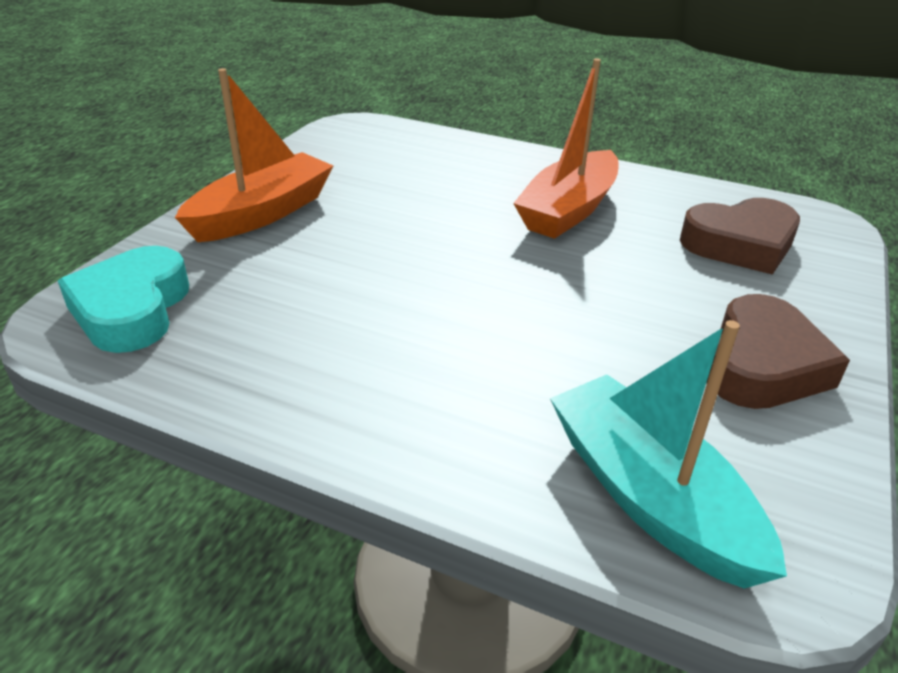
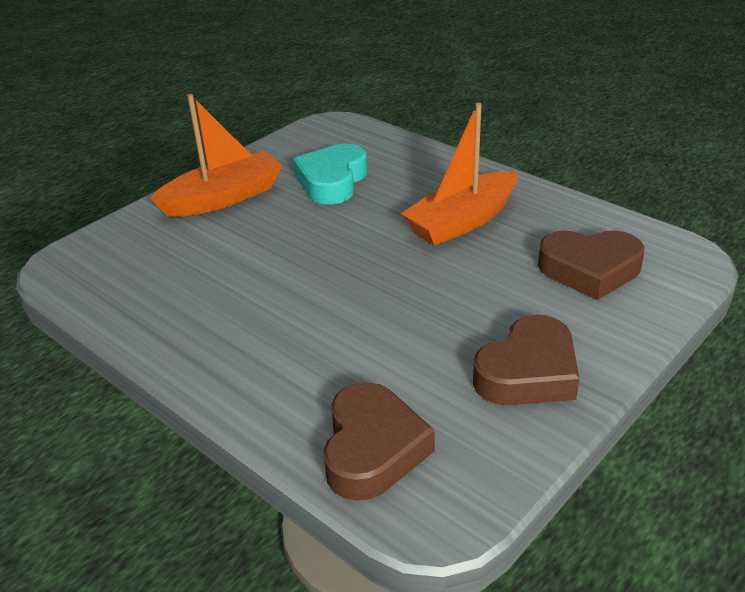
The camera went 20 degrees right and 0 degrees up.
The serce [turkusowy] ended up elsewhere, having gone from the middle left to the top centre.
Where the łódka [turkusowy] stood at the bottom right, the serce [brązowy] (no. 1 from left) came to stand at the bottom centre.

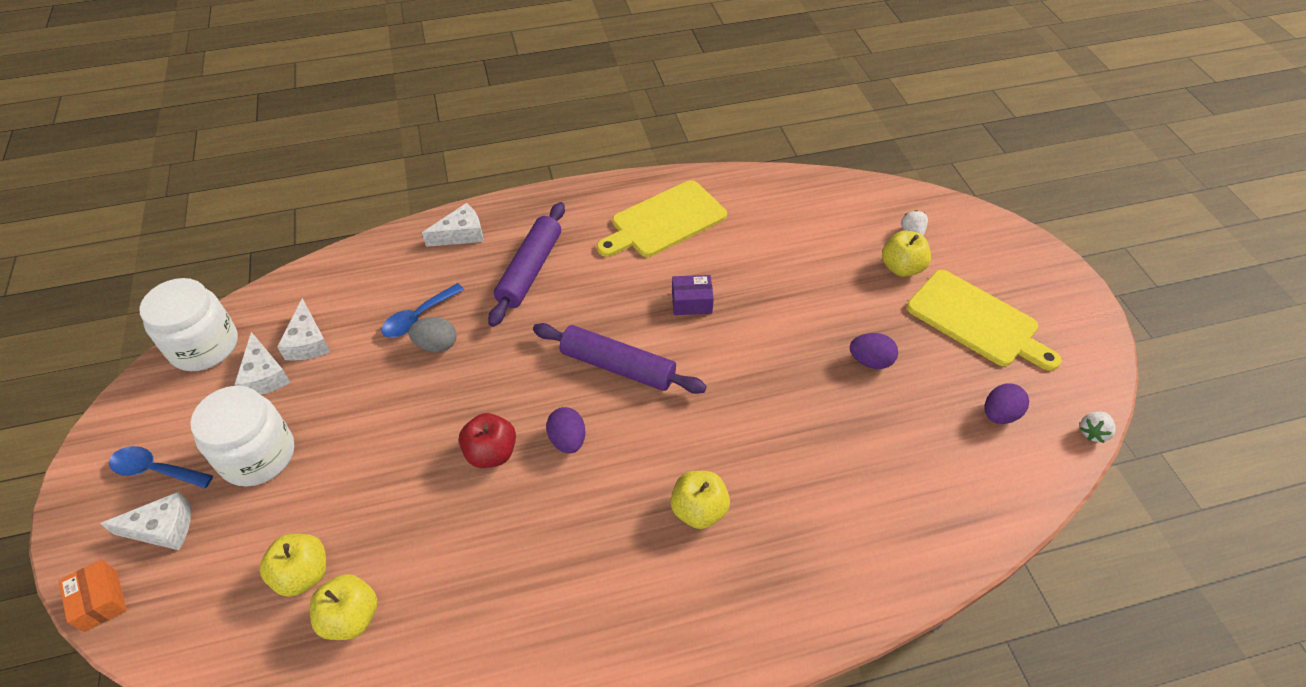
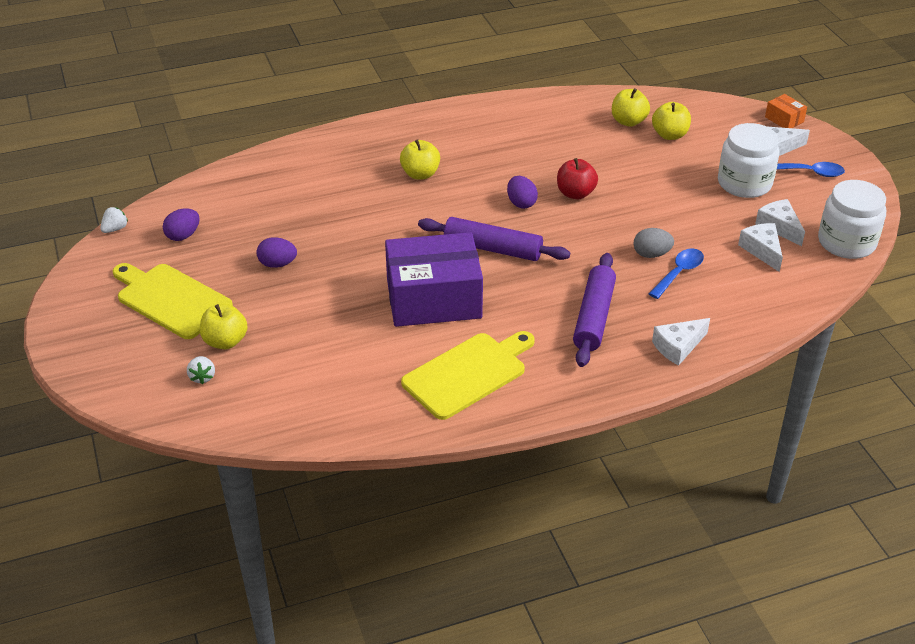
The camera went 175 degrees right and 10 degrees down.
The size of the pudełko [fioletowy] at the centre changed by a factor of 2.44.

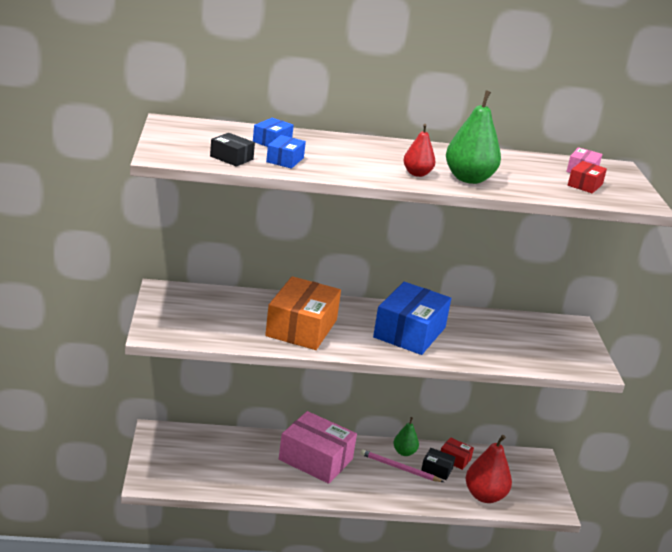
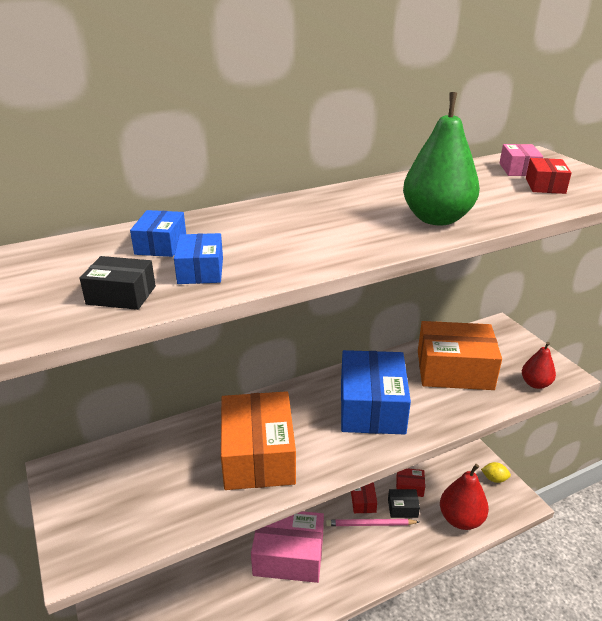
The camera went 20 degrees left and 5 degrees up.
The gruszka [czerwony] (no. 1 from left in the first image) ended up elsewhere, having gone from the top centre to the middle right.
Where the gruszka [zielony] (no. 1 from left) stood at the bottom centre, the pudełko [czerwony] (no. 1 from left) came to stand at the bottom centre.
The second view gained the pudełko [pomarańczowy] (no. 2 from left) at the middle right.
The second view gained the cytryna [żółty] at the bottom right.

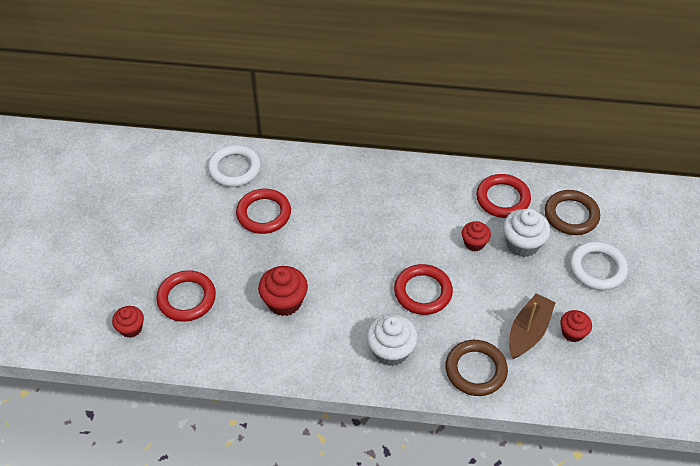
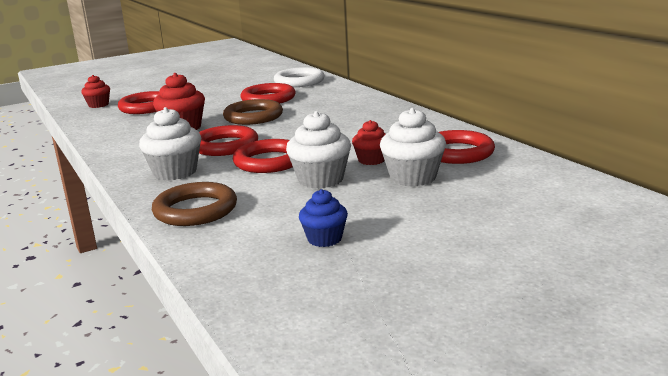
The camera went 55 degrees right and 30 degrees down.
The pierścień [brązowy] (no. 2 from left) ended up elsewhere, having gone from the middle right to the top centre.
The second view lost the pierścień [biały] (no. 2 from left) at the middle right.
The second view lost the łódka [brązowy] at the bottom right.
What was the muffinka [czerwony] (no. 4 from left) at the bottom right turned into the muffinka [niebieski] at the centre.
The second view gained the muffinka [biały] (no. 2 from left) at the centre.
The second view gained the pierścień [czerwony] (no. 2 from left) at the centre.

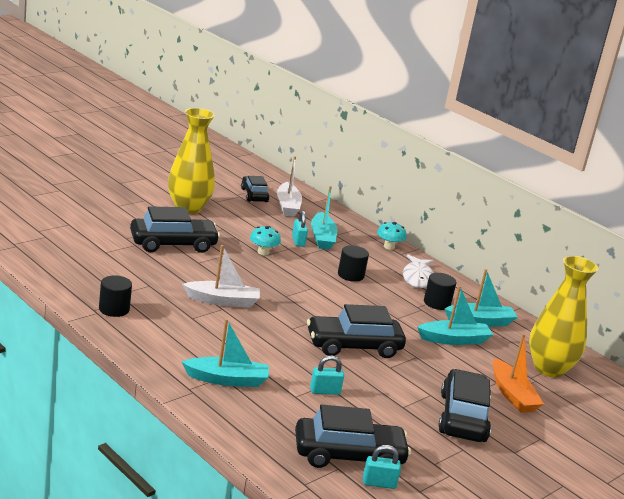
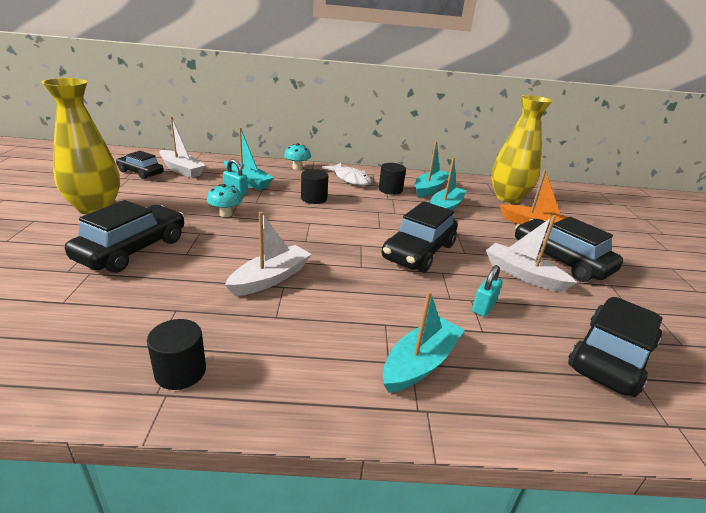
The camera went 45 degrees left and 5 degrees up.
The second view lost the kłódka [turkusowy] (no. 3 from left) at the bottom centre.
The second view gained the łódka [biały] (no. 3 from left) at the middle right.

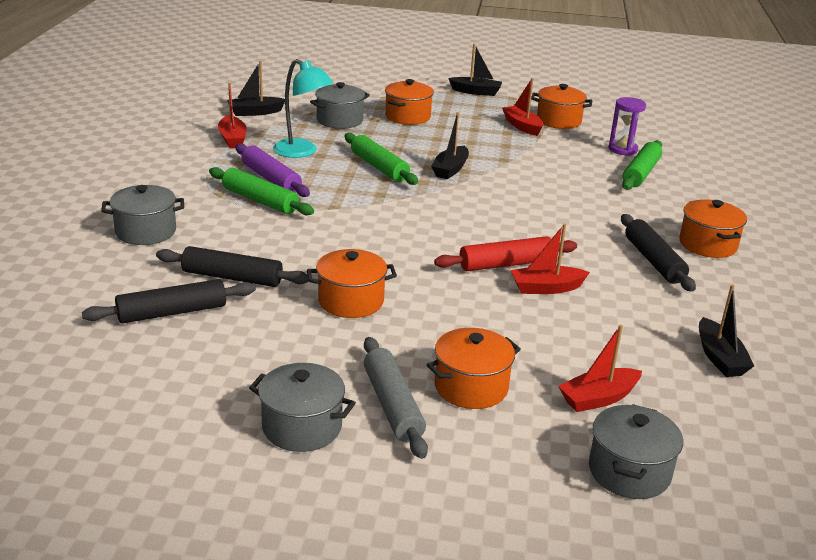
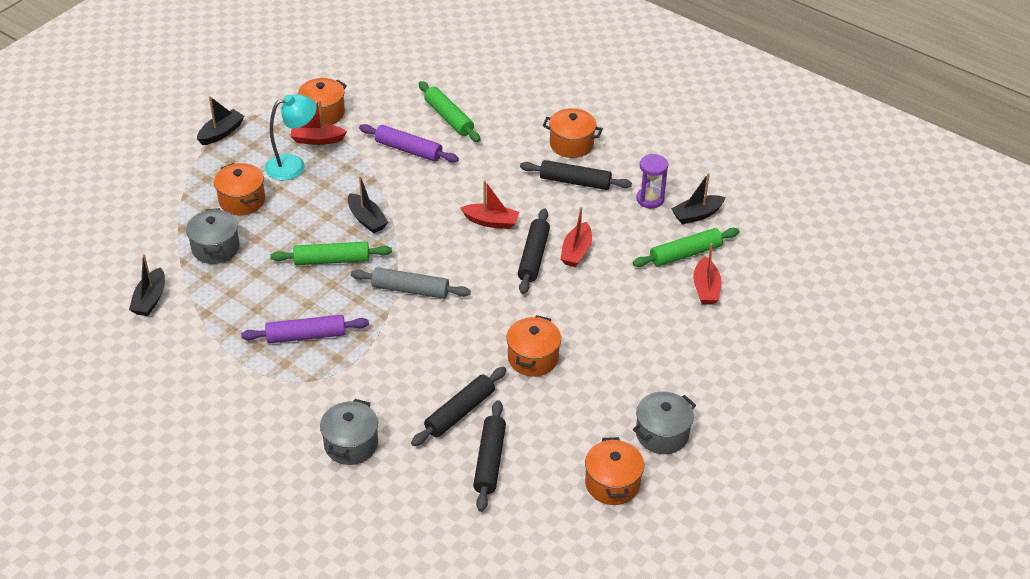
The camera went 60 degrees left and 15 degrees up.
The lampka [turkusowy] ended up elsewhere, having gone from the top centre to the top left.
The łódka [czerwony] (no. 1 from left in the first image) ended up elsewhere, having gone from the top left to the centre.
The klepsydra [fioletowy] ended up elsewhere, having gone from the top right to the top centre.
The wałek do ciasta [zielony] (no. 1 from left in the first image) ended up elsewhere, having gone from the middle left to the centre.
What was the wałek do ciasta [czerwony] at the centre turned into the wałek do ciasta [czarny] (no. 3 from left) at the centre.
The łódka [czarny] (no. 4 from left) at the middle right ended up facing another way, 135 degrees clockwise from before.
The garnek [pomarańczowy] (no. 3 from left in the first image) ended up elsewhere, having gone from the centre to the bottom centre.
The wałek do ciasta [szary] ended up elsewhere, having gone from the bottom centre to the centre.
The second view lost the garnek [szary] (no. 4 from left) at the bottom right.
The second view gained the wałek do ciasta [fioletowy] (no. 2 from left) at the top centre.

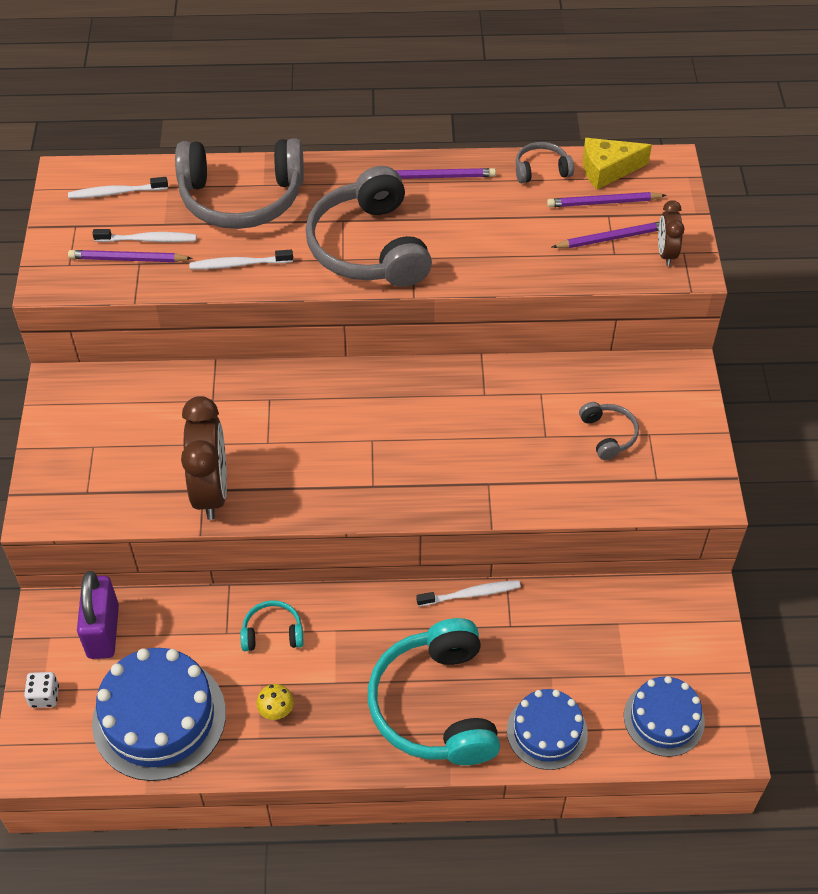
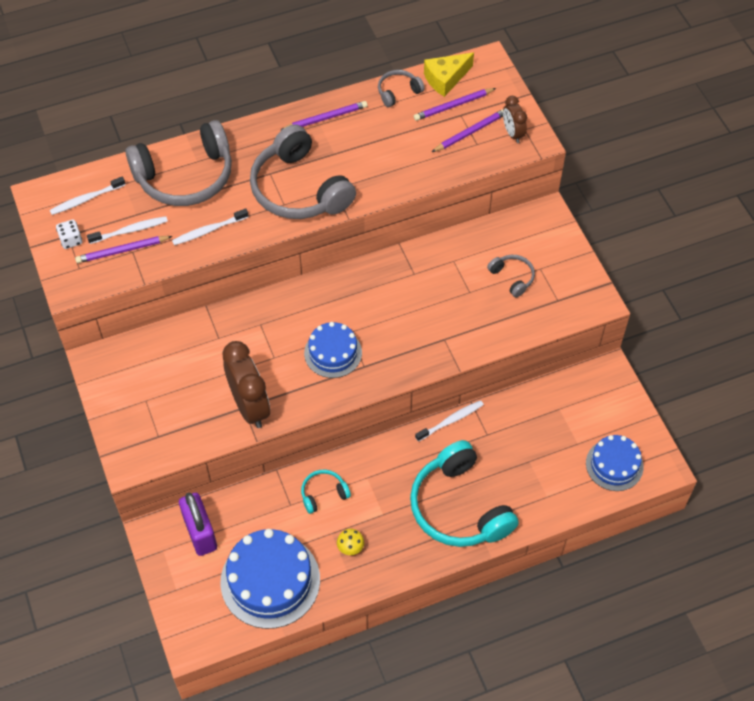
The camera went 20 degrees left and 5 degrees up.
The kostka do gry [biały] ended up elsewhere, having gone from the bottom left to the middle left.
The tort [niebieski] (no. 2 from left) ended up elsewhere, having gone from the bottom right to the centre.

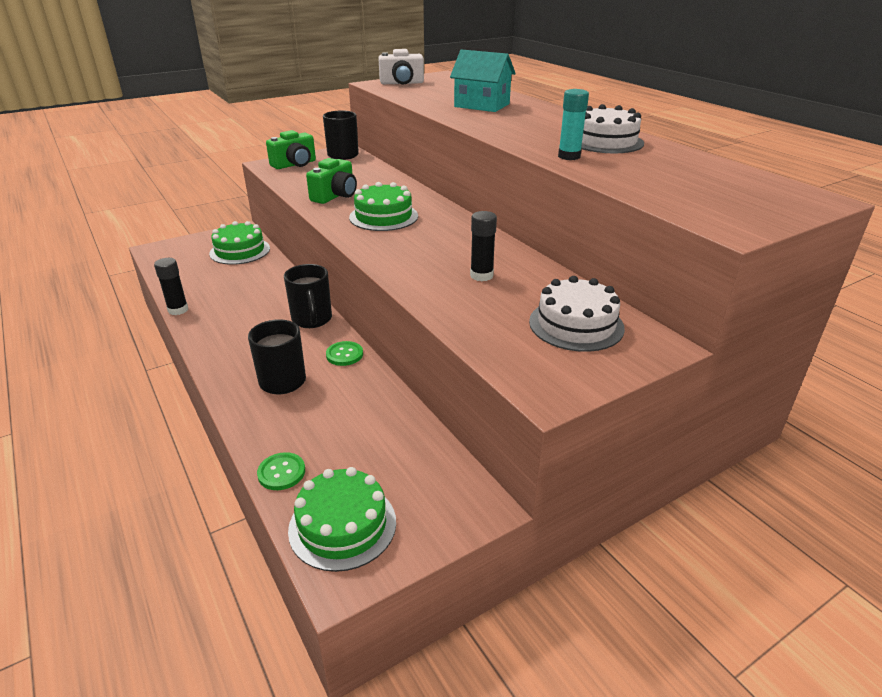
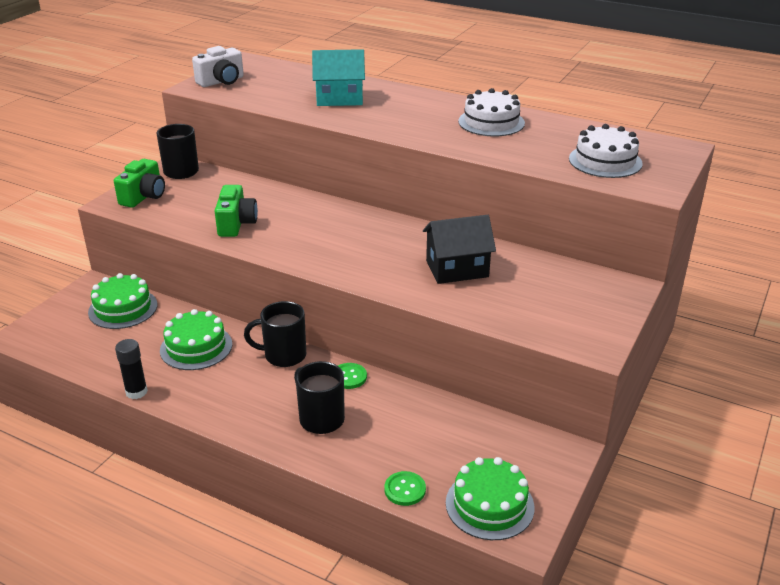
The camera went 30 degrees left and 0 degrees up.
The second view lost the klej w sztyfcie [turkusowy] at the top centre.
The tort [zielony] (no. 3 from left in the first image) ended up elsewhere, having gone from the top centre to the middle left.
Where the klej w sztyfcie [czarny] (no. 2 from left) stood at the centre, the domek [czarny] came to stand at the centre.
The kubek [czarny] (no. 2 from left) at the centre ended up facing another way, 135 degrees clockwise from before.
The tort [biały] (no. 1 from left in the first image) ended up elsewhere, having gone from the centre to the top right.

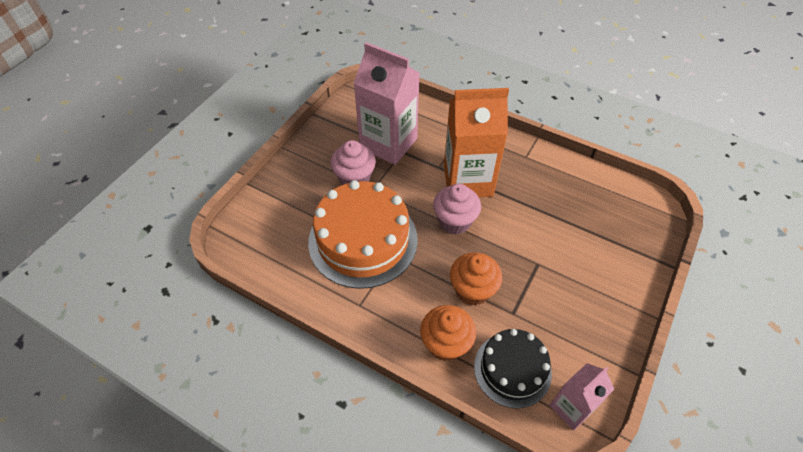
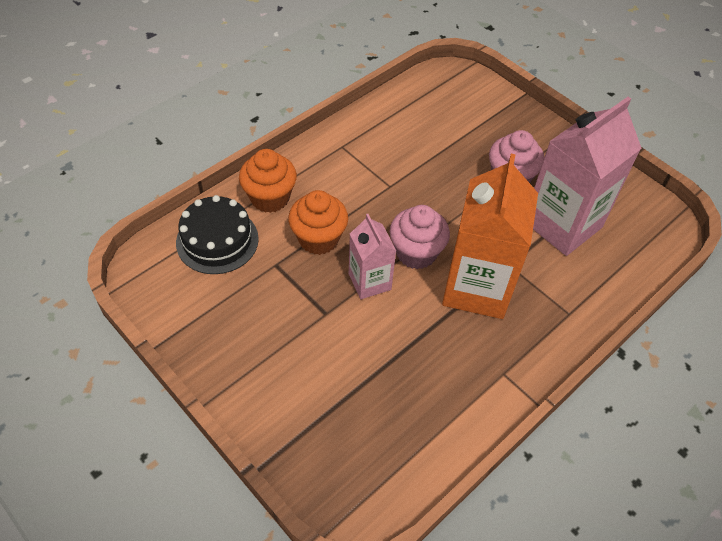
The camera went 105 degrees right and 0 degrees up.
The second view lost the tort [pomarańczowy] at the centre.
The karton mleka [różowy] (no. 2 from left in the first image) ended up elsewhere, having gone from the bottom right to the centre.

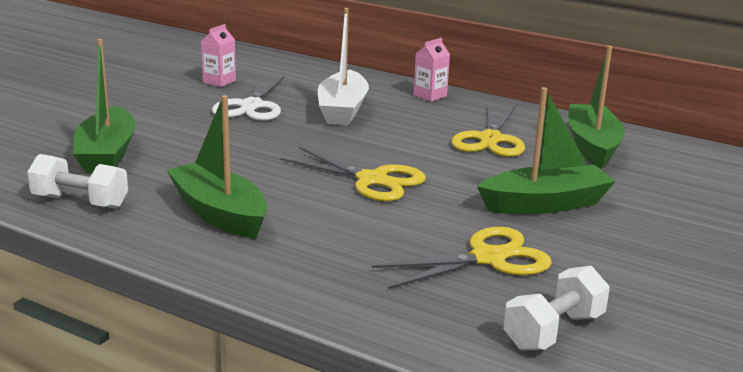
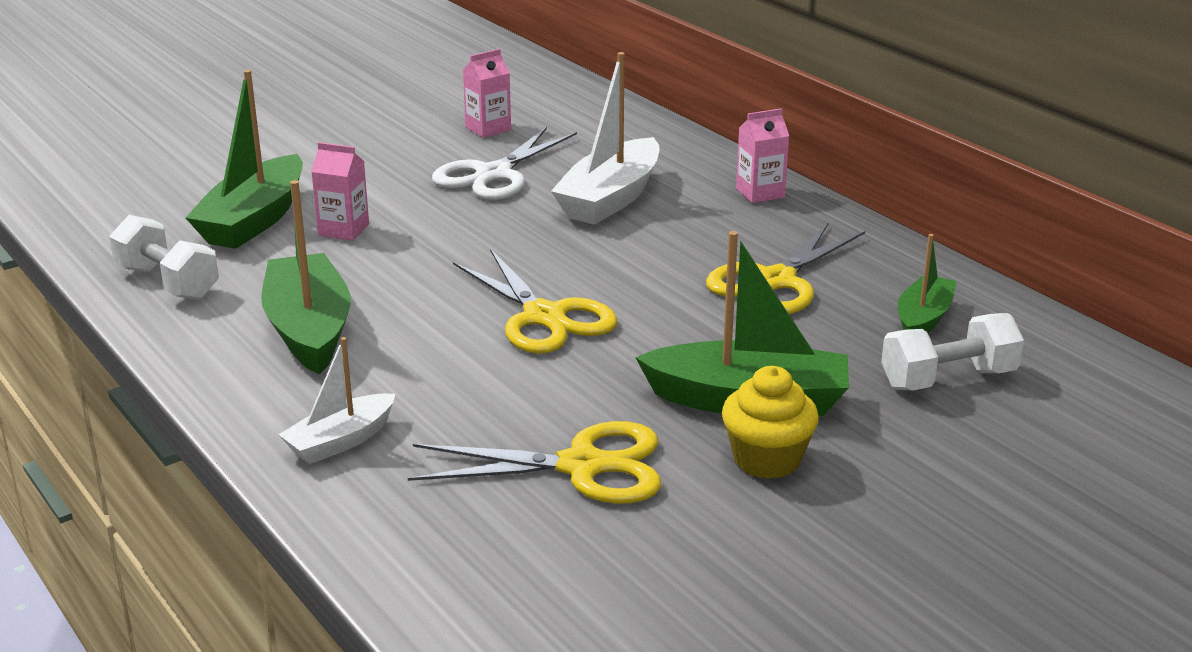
The camera went 25 degrees right and 5 degrees up.
The size of the łódka [zielony] (no. 4 from left) at the top right changed by a factor of 0.59.
The hantel [biały] (no. 2 from left) ended up elsewhere, having gone from the bottom right to the middle right.
The second view gained the karton mleka [różowy] (no. 1 from left) at the top left.
The second view gained the łódka [biały] (no. 1 from left) at the middle left.
The second view gained the muffinka [żółty] at the centre.

